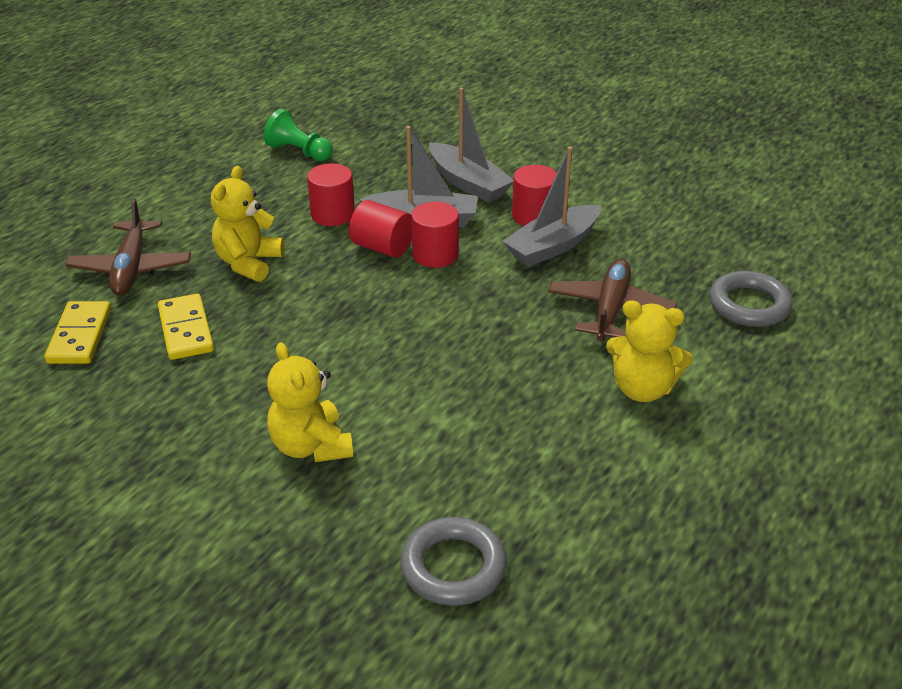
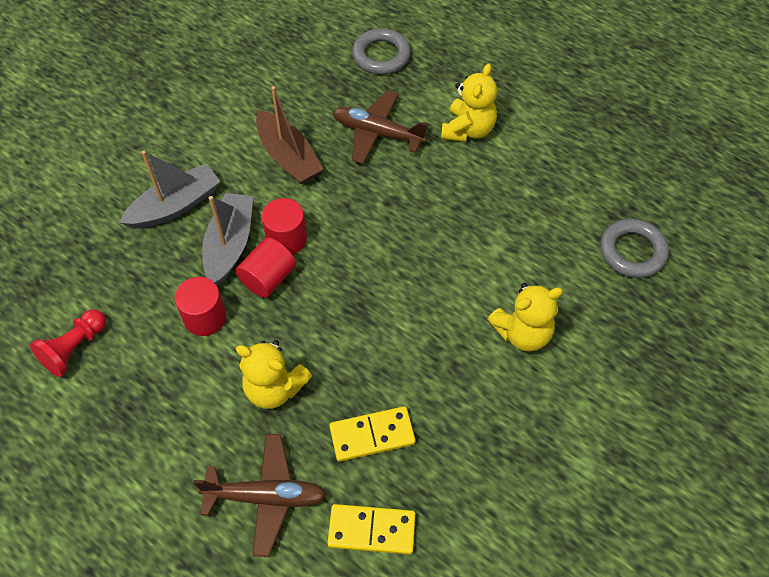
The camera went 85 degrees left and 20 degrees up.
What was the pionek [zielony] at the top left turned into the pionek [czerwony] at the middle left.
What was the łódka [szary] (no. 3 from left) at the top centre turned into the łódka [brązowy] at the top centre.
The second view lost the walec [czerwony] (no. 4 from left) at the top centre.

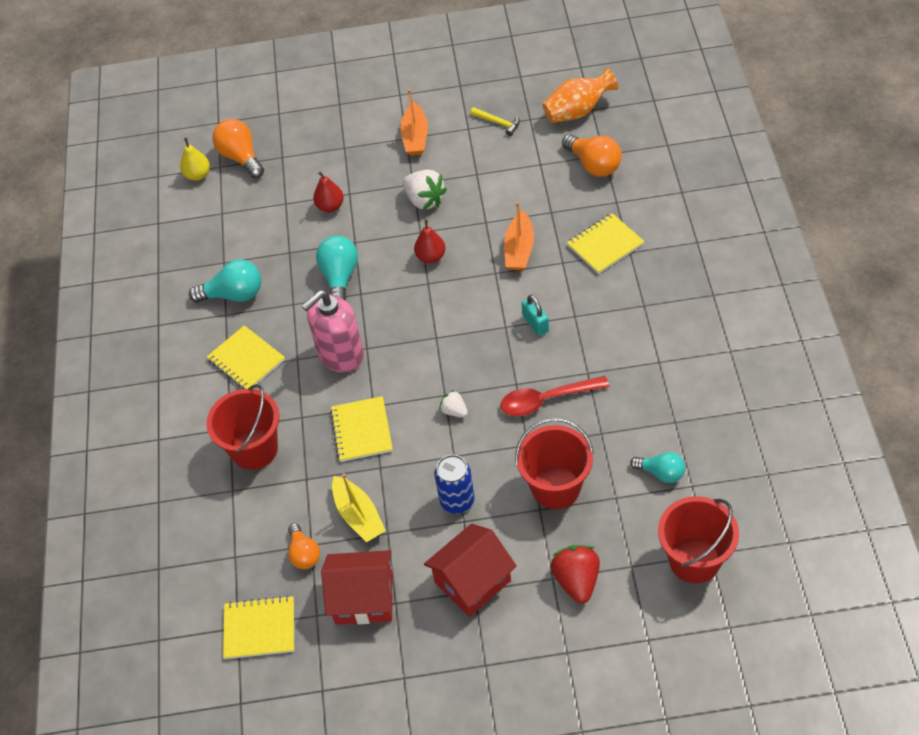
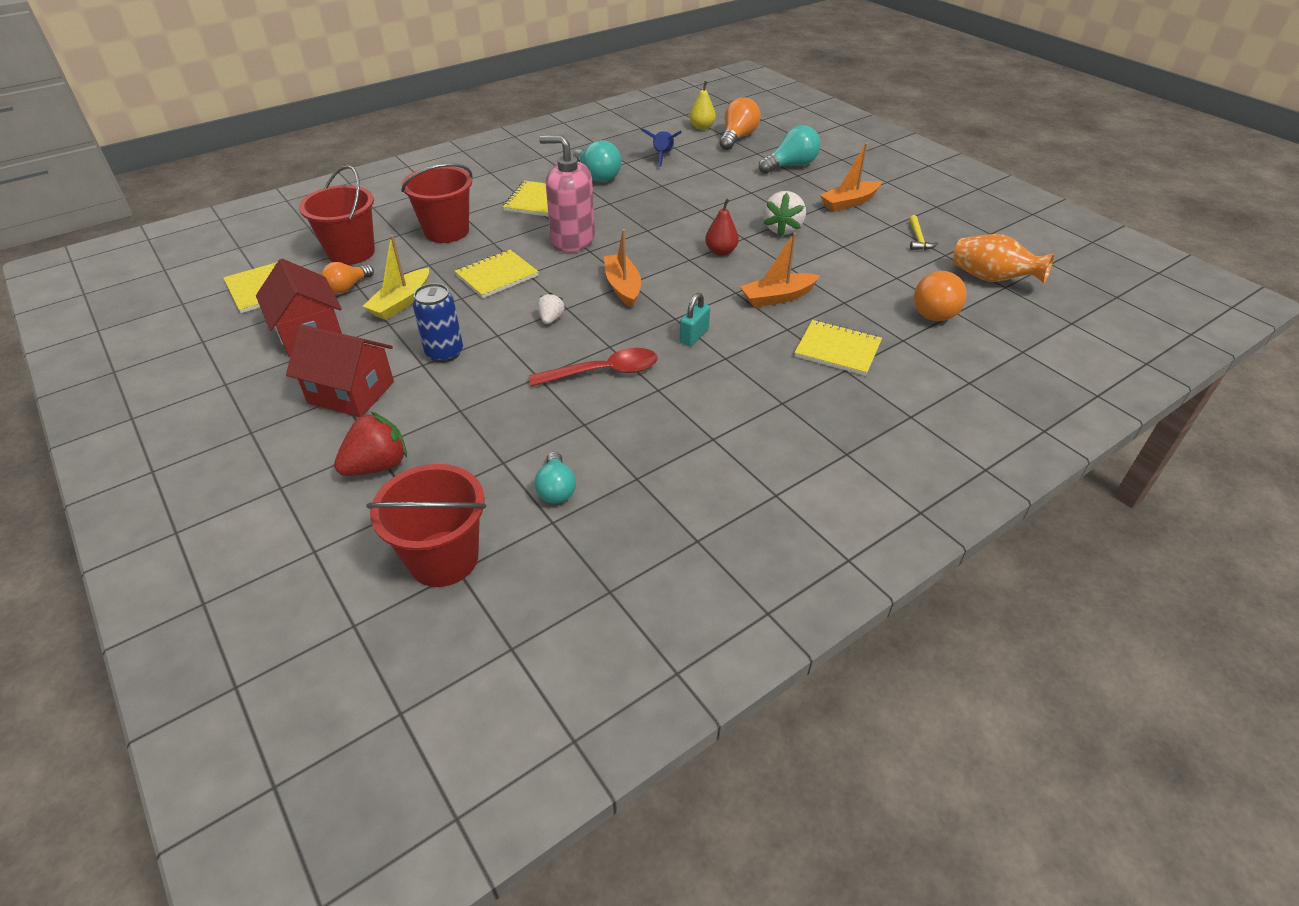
The camera went 55 degrees right and 10 degrees down.
The second view lost the gruszka [czerwony] (no. 1 from left) at the top centre.
The żarówka [turkusowy] (no. 2 from left in the first image) ended up elsewhere, having gone from the centre to the top centre.
The łyżka [czerwony] at the centre ended up facing another way, 120 degrees clockwise from before.
The wiadro [czerwony] (no. 2 from left in the first image) ended up elsewhere, having gone from the centre to the top left.
The second view gained the rakieta [niebieski] at the top centre.
The second view gained the łódka [pomarańczowy] (no. 1 from left) at the top centre.

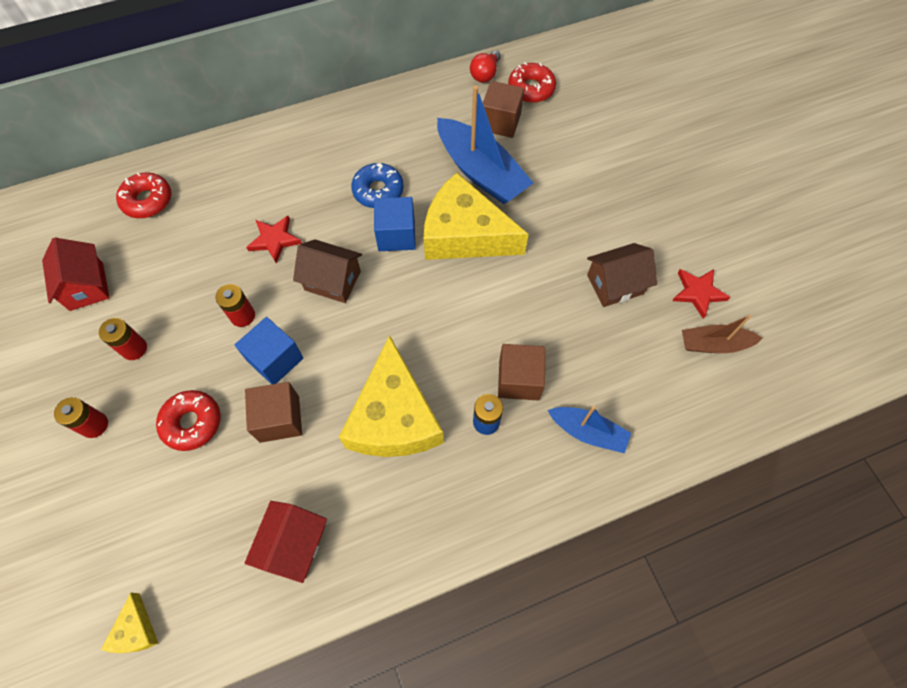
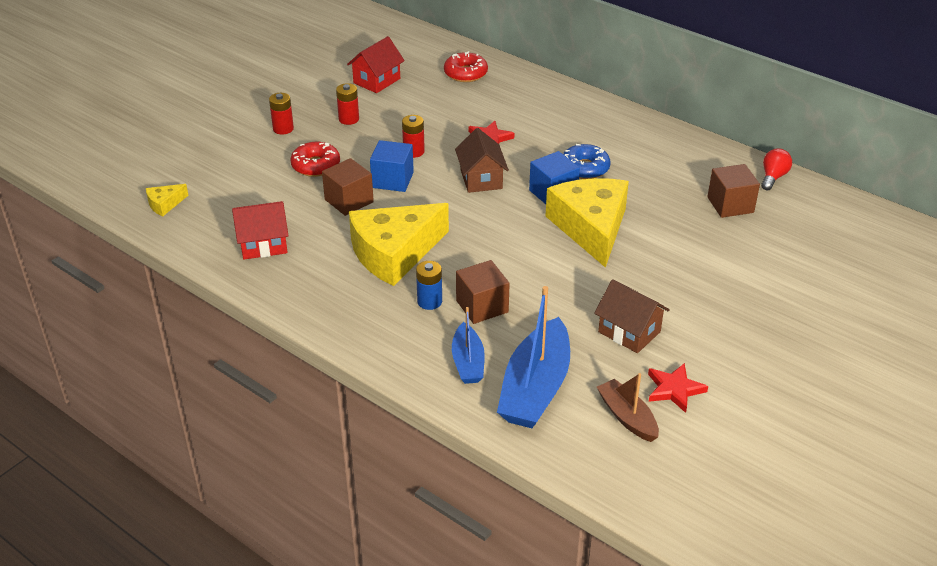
The camera went 60 degrees right and 25 degrees down.
The żarówka [czerwony] at the top centre ended up facing another way, 120 degrees clockwise from before.
The second view lost the donut [czerwony] (no. 3 from left) at the top centre.
The łódka [niebieski] (no. 1 from left in the first image) ended up elsewhere, having gone from the top centre to the centre.

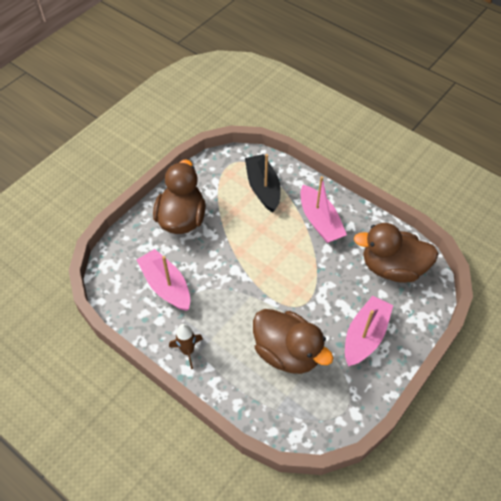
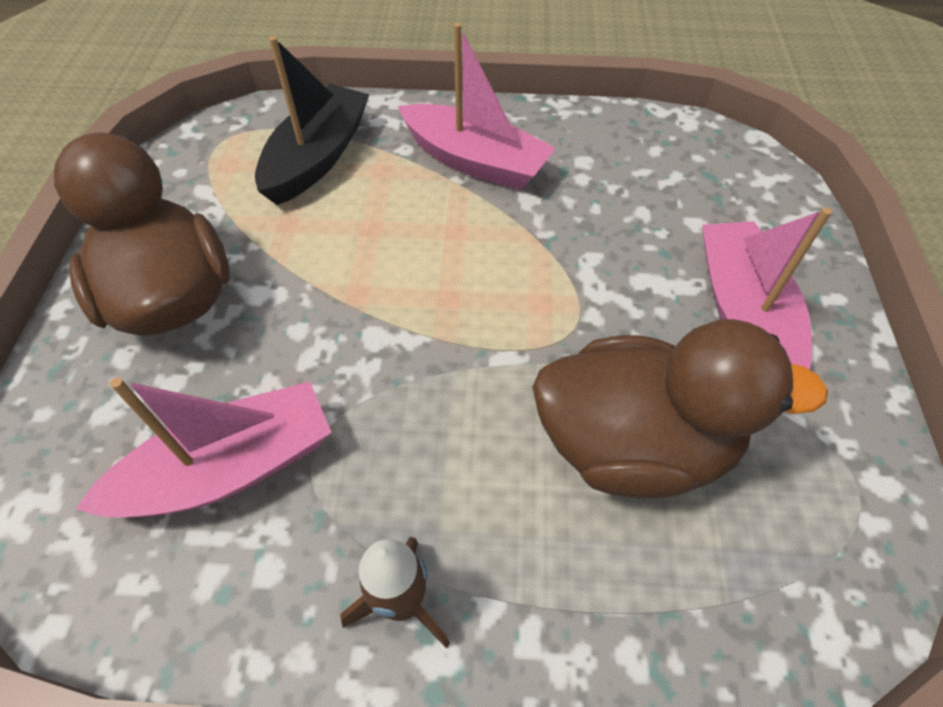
The camera went 35 degrees left and 0 degrees up.
The łódka [czarny] at the centre ended up facing another way, 75 degrees clockwise from before.
The second view lost the kaczka [brązowy] (no. 3 from left) at the middle right.
The łódka [różowy] (no. 1 from left) at the middle left ended up facing another way, 135 degrees clockwise from before.

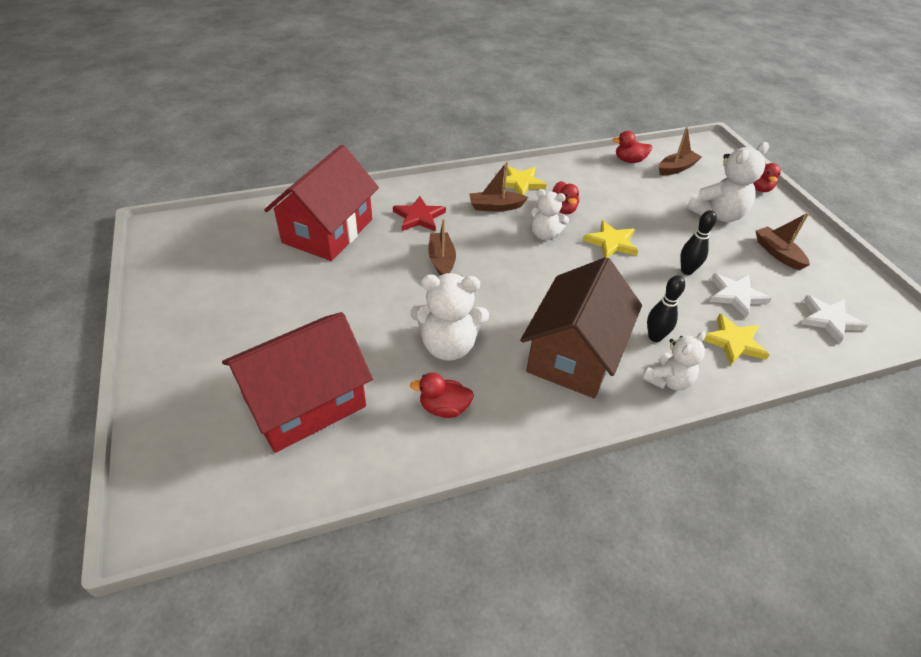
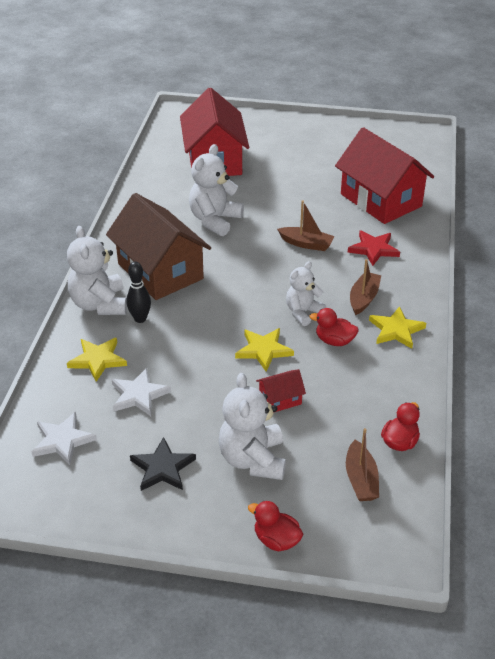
The camera went 120 degrees right and 5 degrees down.
The second view lost the kręgiel [czarny] (no. 2 from left) at the middle right.
Where the łódka [brązowy] (no. 4 from left) stood at the middle right, the gwiazda [czarny] came to stand at the bottom left.
The size of the miś [biały] (no. 3 from left in the first image) at the middle right changed by a factor of 1.56.
The second view lost the kaczka [czerwony] (no. 1 from left) at the centre.
The second view gained the domek [czerwony] (no. 2 from left) at the centre.

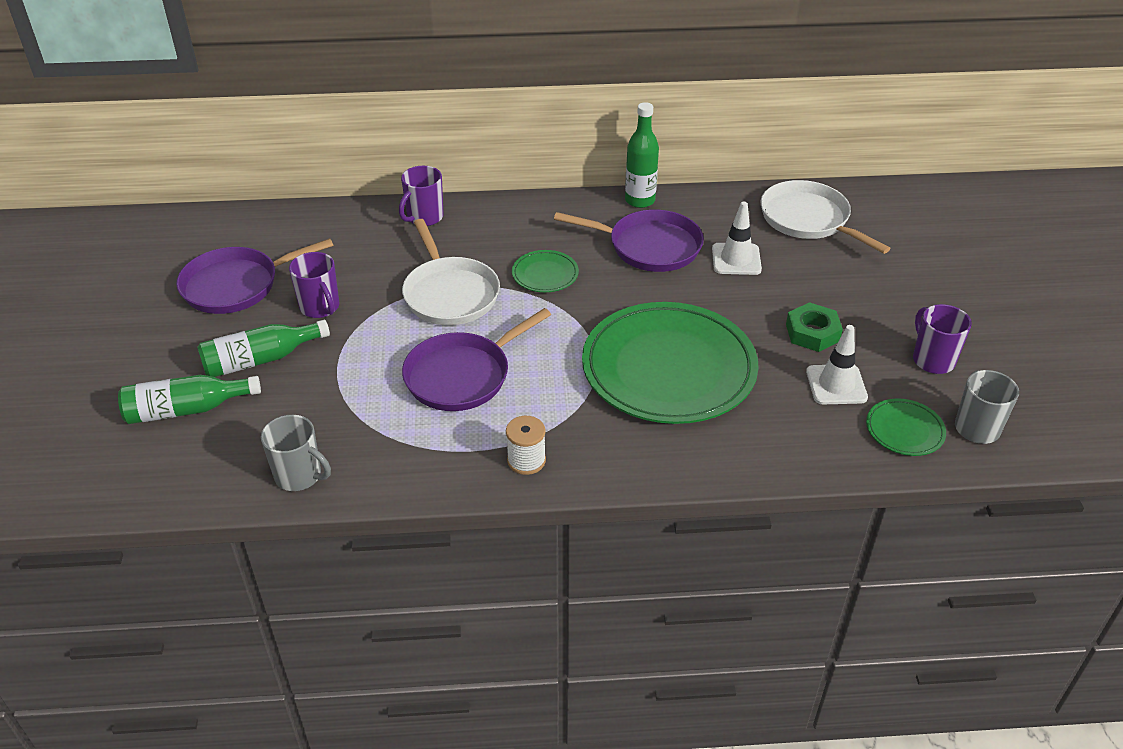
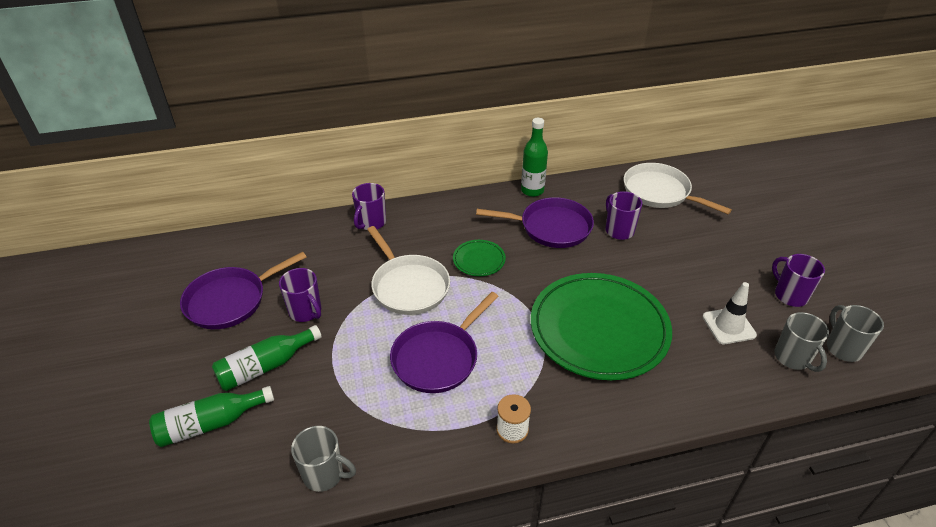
The camera went 10 degrees left and 0 degrees up.
Where the pachołek [biały] (no. 1 from left) stood at the top centre, the kubek [fioletowy] (no. 3 from left) came to stand at the middle right.
The second view lost the nakrętka [zielony] at the middle right.
Where the talerz [zielony] (no. 3 from left) stood at the middle right, the kubek [szary] (no. 2 from left) came to stand at the middle right.

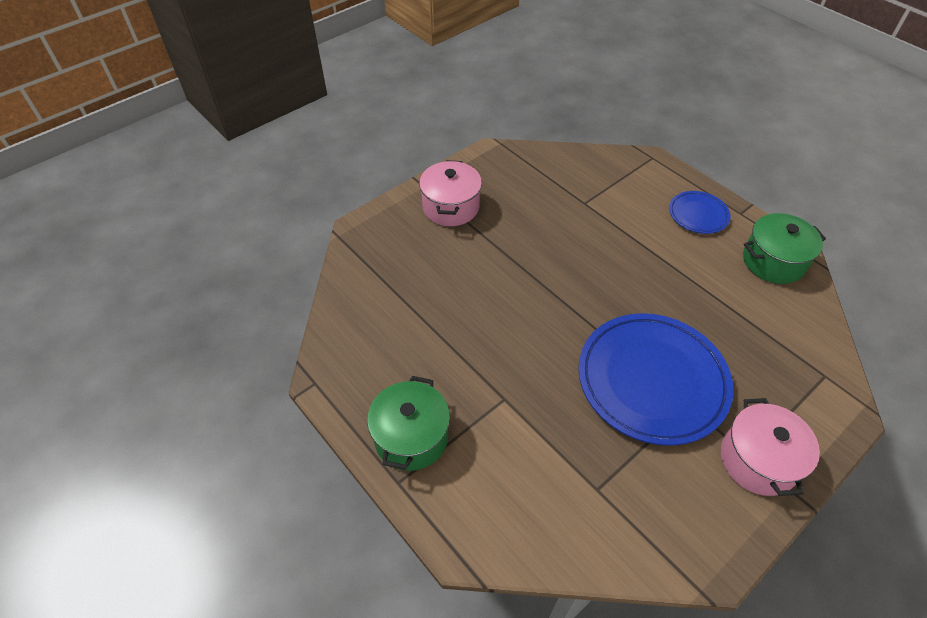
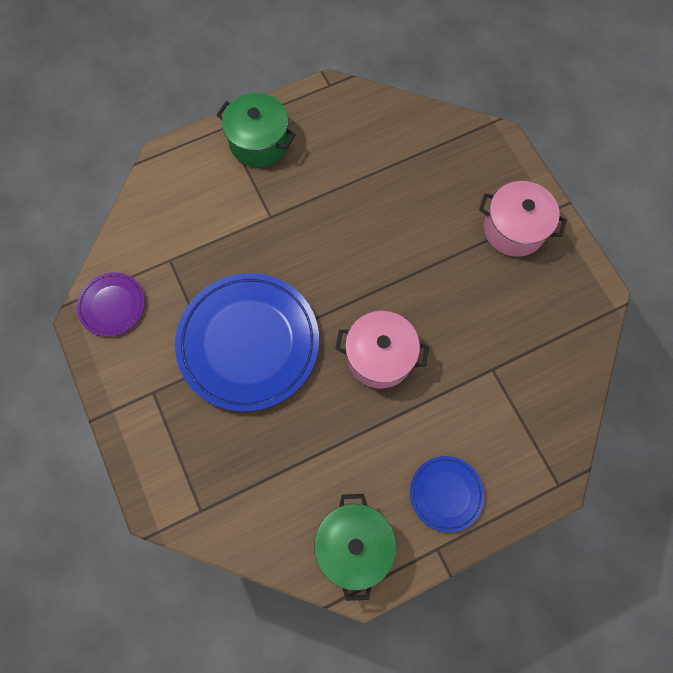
The camera went 105 degrees right and 20 degrees up.
The garnek [różowy] (no. 2 from left in the first image) ended up elsewhere, having gone from the bottom right to the centre.
The second view gained the talerz [fioletowy] at the middle left.

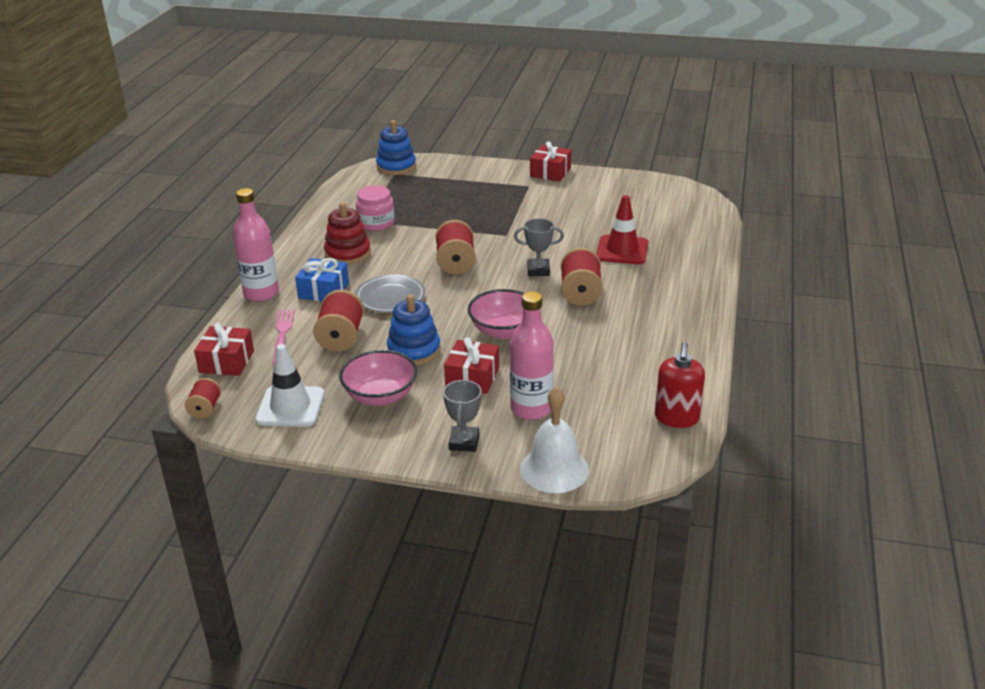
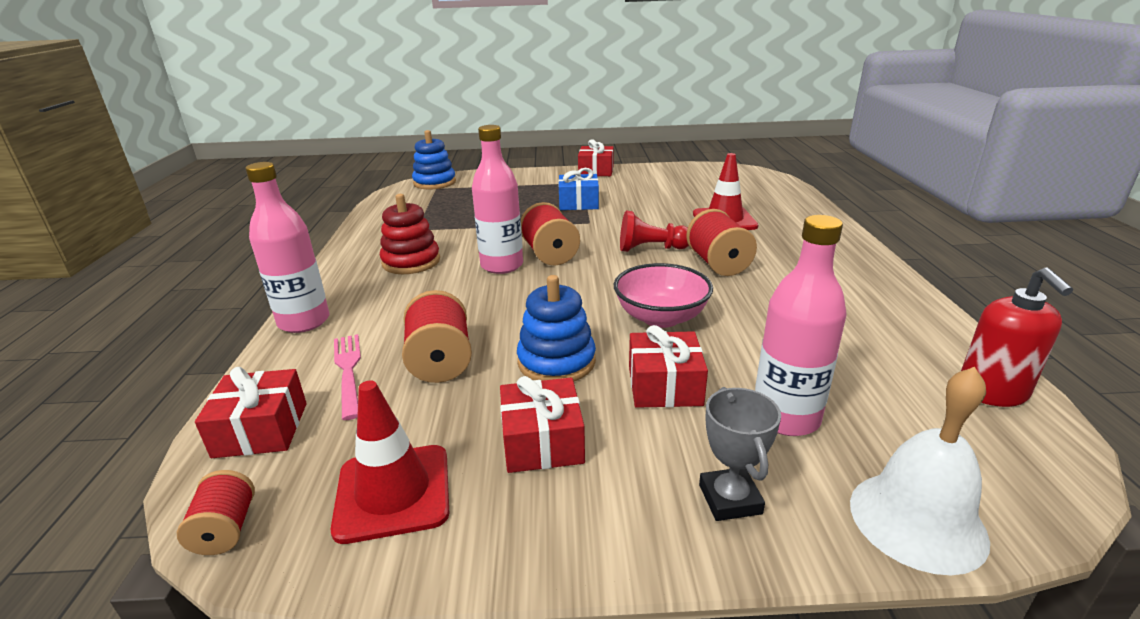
The camera went 15 degrees left and 5 degrees down.
The second view lost the słoik [różowy] at the top centre.
Where the puchar [szary] (no. 2 from left) stood at the centre, the pionek [czerwony] came to stand at the centre.
The prezent [niebieski] ended up elsewhere, having gone from the middle left to the top centre.
The second view lost the talerz [szary] at the centre.
What was the pachołek [biały] at the middle left turned into the pachołek [czerwony] (no. 1 from left) at the bottom centre.
Where the miska [różowy] (no. 1 from left) stood at the centre, the prezent [czerwony] (no. 2 from left) came to stand at the bottom centre.
The second view gained the butelka [różowy] (no. 2 from left) at the top centre.

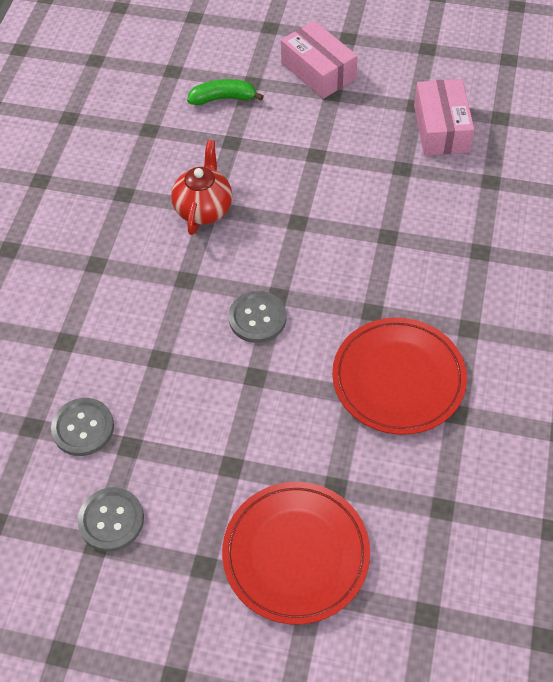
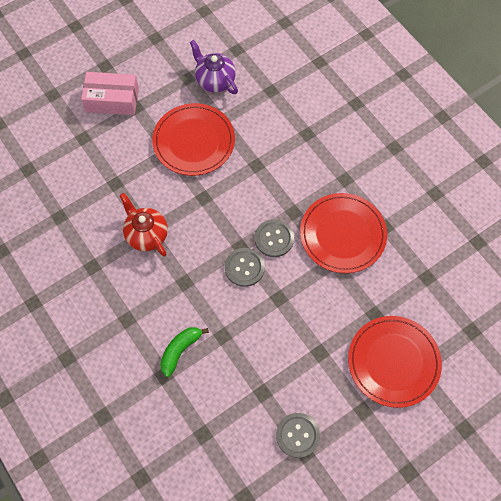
The camera went 50 degrees left and 10 degrees up.
The banan [zielony] ended up elsewhere, having gone from the top centre to the bottom centre.
Where the pudełko [różowy] (no. 2 from left) stood at the top right, the imbryk [fioletowy] came to stand at the top centre.
The guzik [szary] (no. 1 from left in the first image) ended up elsewhere, having gone from the middle left to the centre.
The second view gained the talerz [czerwony] (no. 1 from left) at the top centre.

